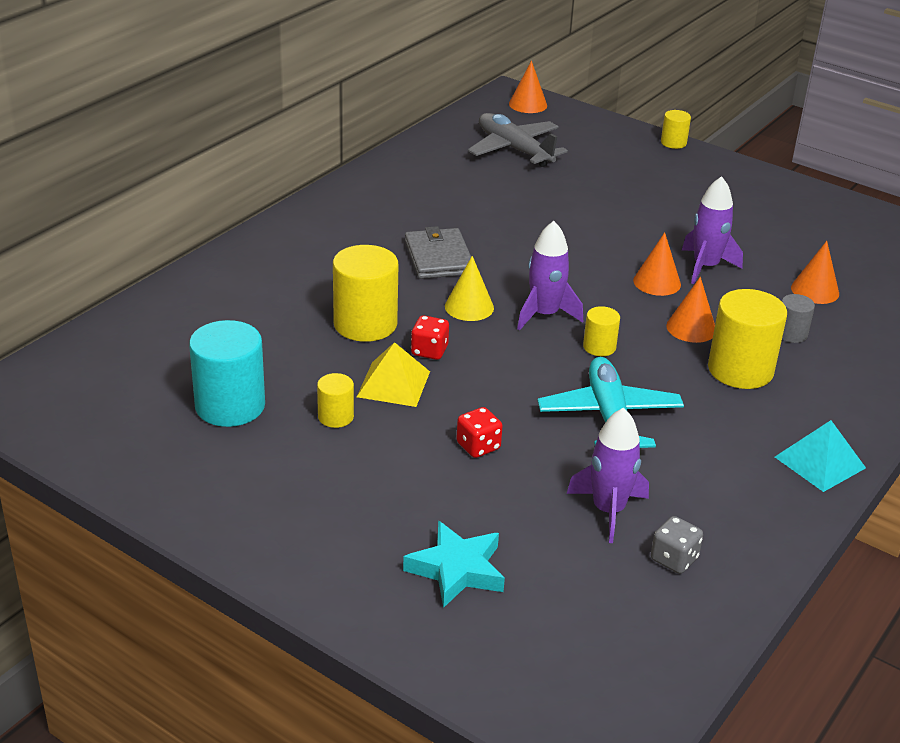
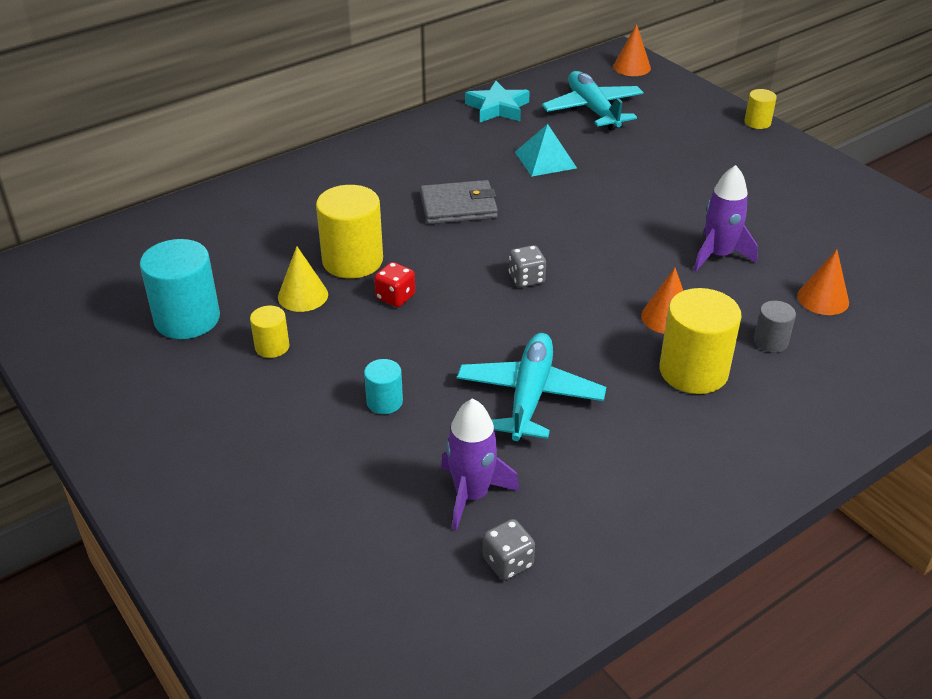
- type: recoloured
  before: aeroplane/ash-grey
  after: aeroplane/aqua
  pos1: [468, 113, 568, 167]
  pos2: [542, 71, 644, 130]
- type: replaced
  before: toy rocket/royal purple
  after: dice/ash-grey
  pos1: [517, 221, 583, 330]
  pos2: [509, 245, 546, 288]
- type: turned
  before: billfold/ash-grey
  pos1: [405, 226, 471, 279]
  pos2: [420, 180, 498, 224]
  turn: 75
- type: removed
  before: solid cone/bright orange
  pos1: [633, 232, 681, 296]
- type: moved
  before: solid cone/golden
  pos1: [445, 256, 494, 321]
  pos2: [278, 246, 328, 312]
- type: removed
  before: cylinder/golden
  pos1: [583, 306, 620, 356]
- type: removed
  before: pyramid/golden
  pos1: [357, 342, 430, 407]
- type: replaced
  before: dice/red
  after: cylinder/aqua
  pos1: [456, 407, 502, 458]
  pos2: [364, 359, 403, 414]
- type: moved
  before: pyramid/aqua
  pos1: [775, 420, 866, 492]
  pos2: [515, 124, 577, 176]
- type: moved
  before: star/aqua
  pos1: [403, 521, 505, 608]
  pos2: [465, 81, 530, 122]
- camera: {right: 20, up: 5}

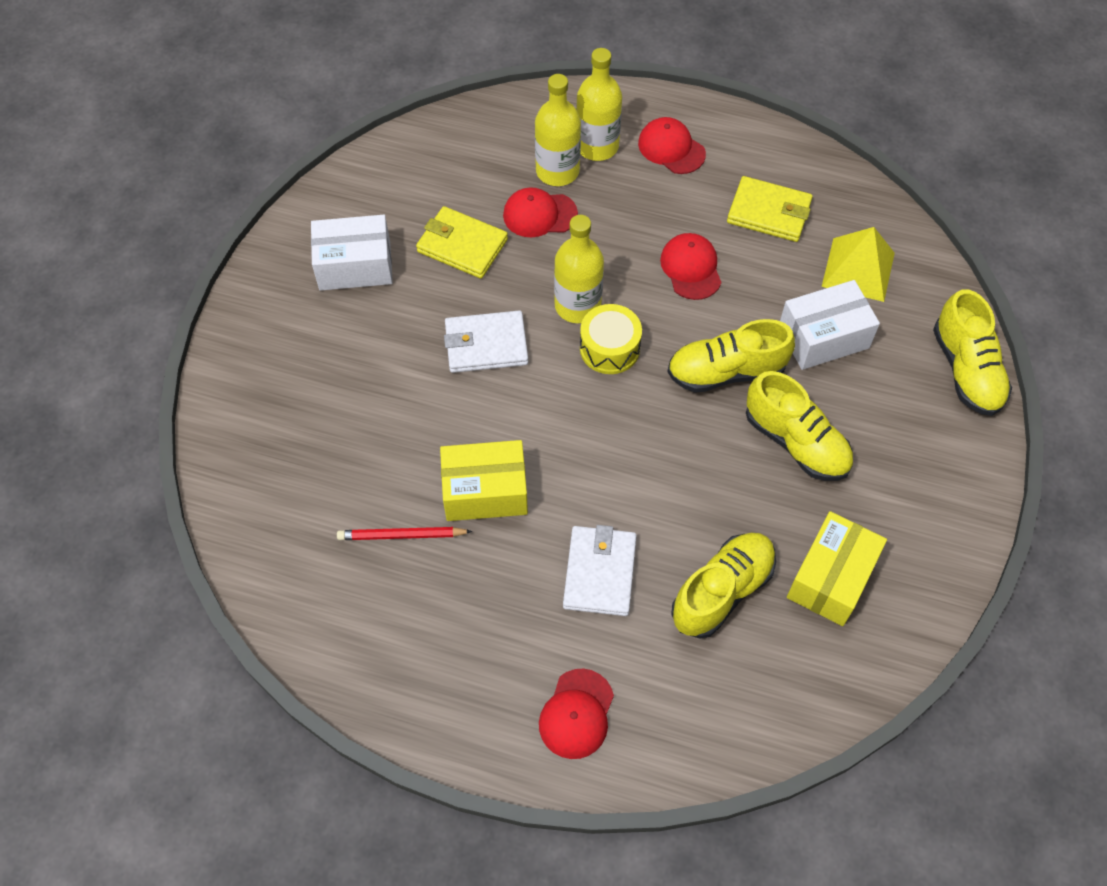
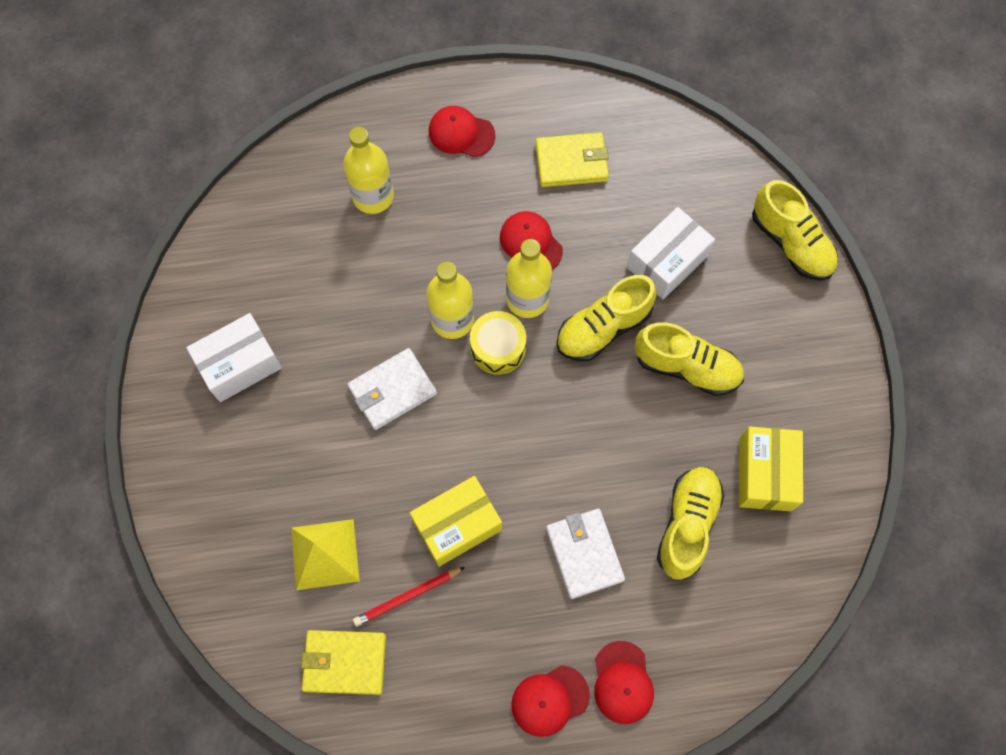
- type: moved
  before: bottle/golden
  pos1: [576, 48, 622, 161]
  pos2: [506, 239, 552, 318]
- type: moved
  before: baseball cap/red
  pos1: [503, 187, 578, 238]
  pos2: [511, 665, 590, 737]
- type: moved
  before: billfold/golden
  pos1: [416, 206, 508, 279]
  pos2: [301, 630, 386, 695]
- type: moved
  before: pyramid/golden
  pos1: [822, 227, 895, 302]
  pos2: [291, 519, 360, 590]
- camera: {right: -25, up: 10}

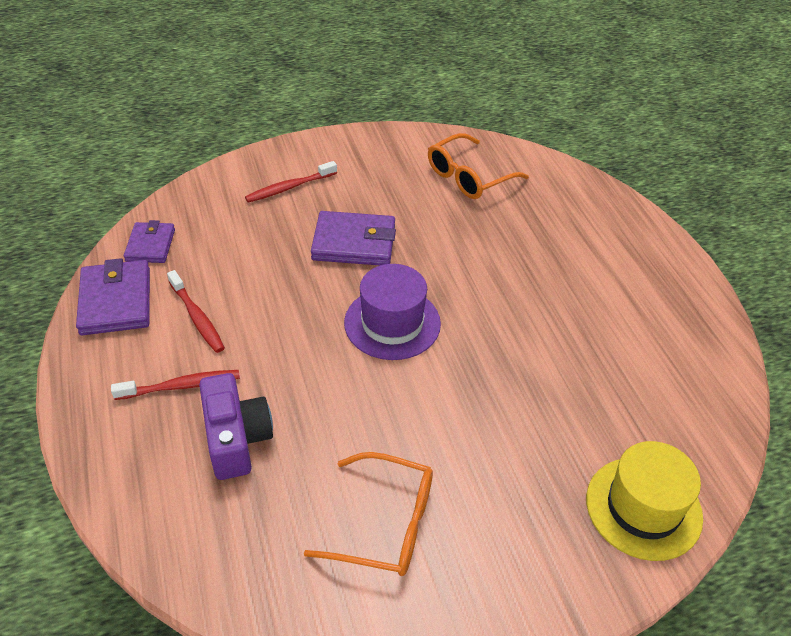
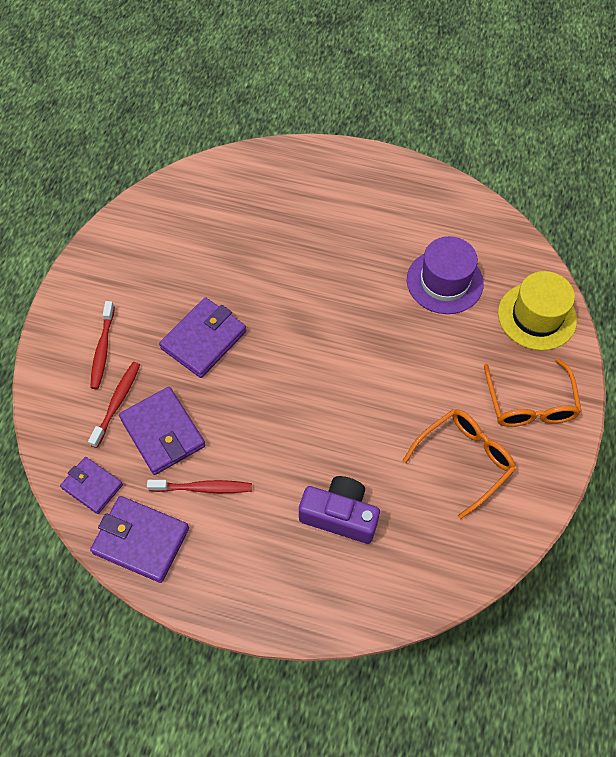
- type: moved
  before: eyeglasses/bright orange
  pos1: [428, 133, 529, 199]
  pos2: [484, 358, 582, 427]
- type: moved
  before: tall hat/royal purple
  pos1: [344, 264, 441, 360]
  pos2: [407, 236, 484, 314]
- type: moved
  before: toothbrush/red
  pos1: [111, 370, 240, 400]
  pos2: [88, 362, 140, 448]
- type: added
  after: billfold/royal purple
  pos2: [119, 387, 205, 475]
- camera: {right: -55, up: 15}

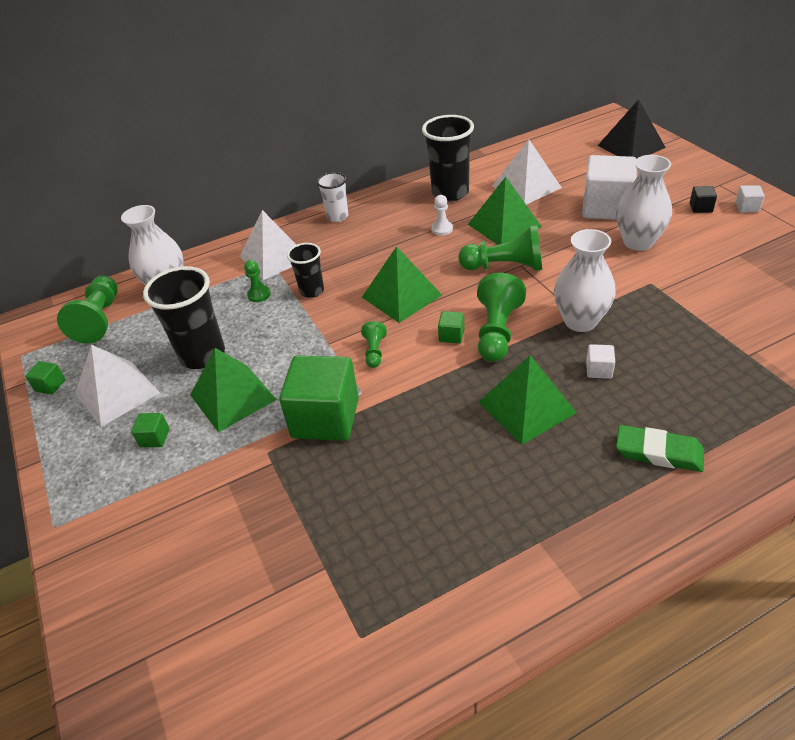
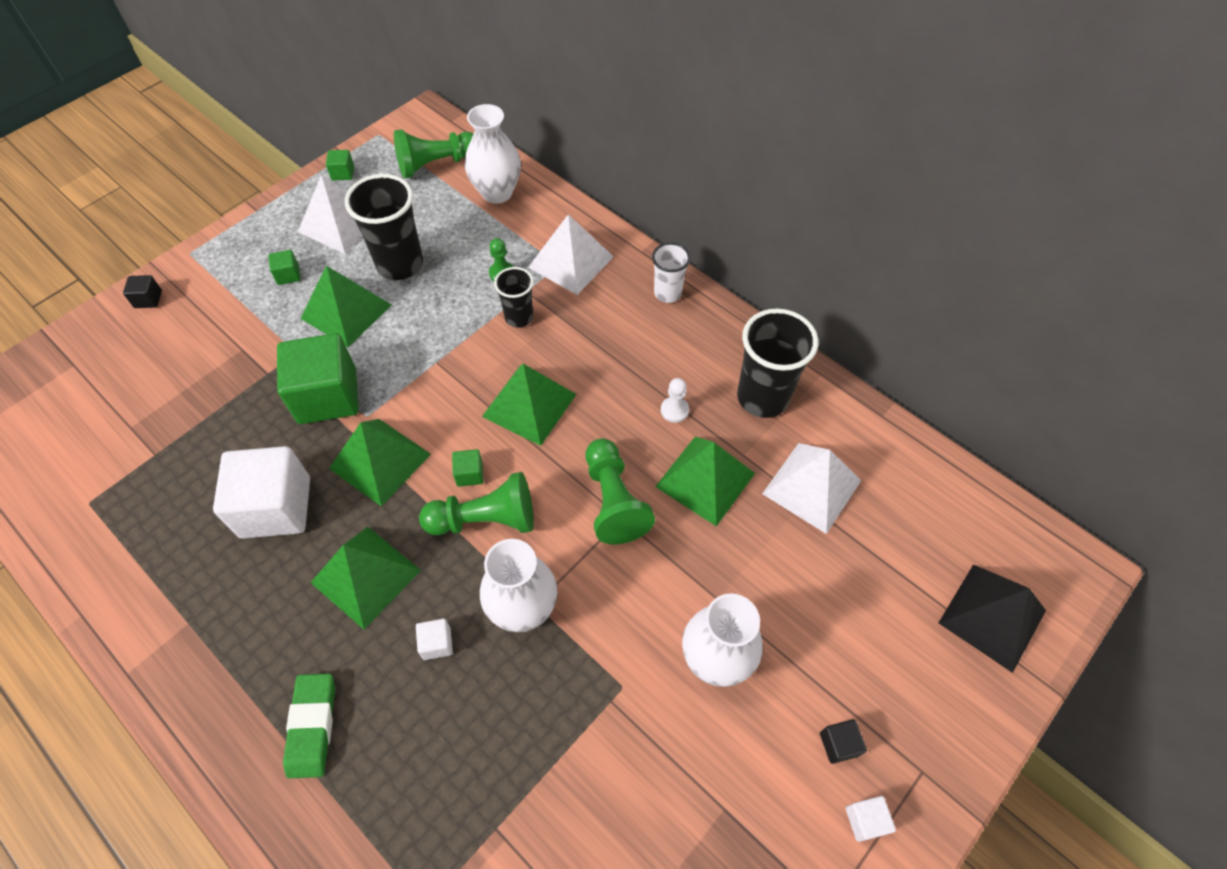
- type: moved
  before: cube/snow-white
  pos1: [582, 155, 637, 220]
  pos2: [213, 446, 310, 539]
- type: removed
  before: chess pawn/green
  pos1: [361, 321, 387, 368]
- type: added
  after: cube/jet-black
  pos2: [123, 275, 162, 308]
- type: added
  after: pyramid/green
  pos2: [329, 419, 431, 507]
- camera: {right: 65, up: 15}

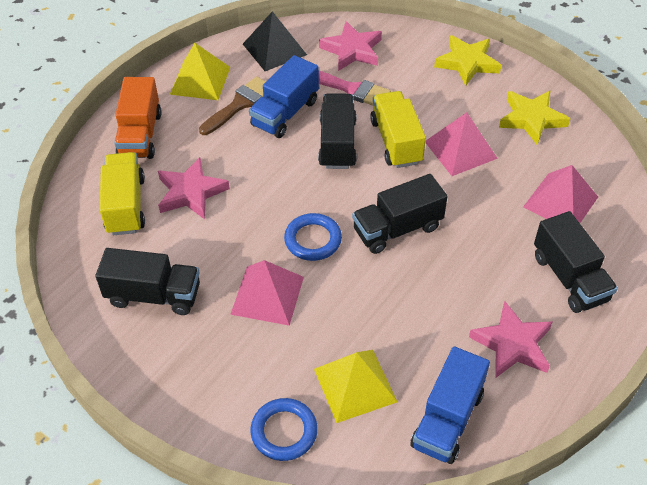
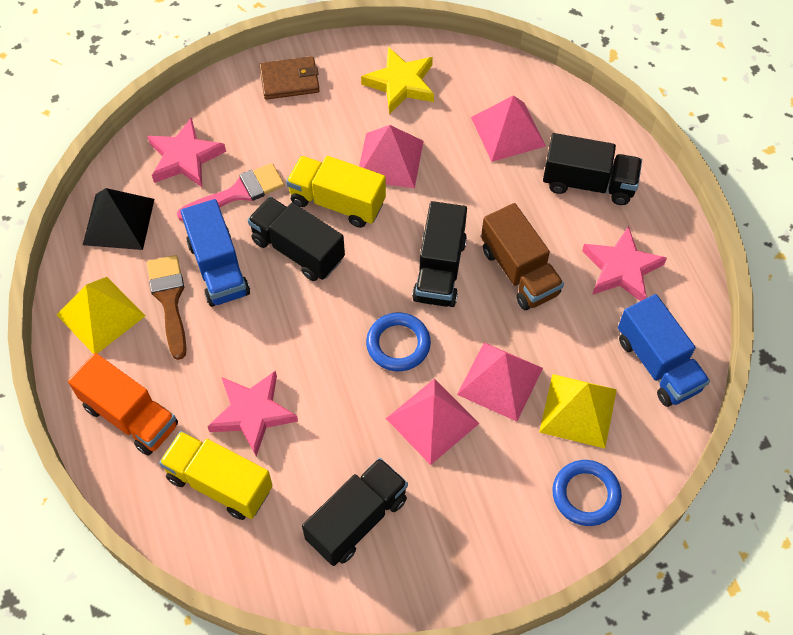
- type: replaced
  before: star/golden
  after: billfold/dark brown
  pos1: [434, 35, 501, 86]
  pos2: [259, 56, 320, 100]
- type: added
  after: truck/dark brown
  pos2: [481, 203, 564, 310]
- type: added
  after: pyramid/rose-pink
  pos2: [457, 342, 543, 422]
- camera: {right: -55, up: 10}

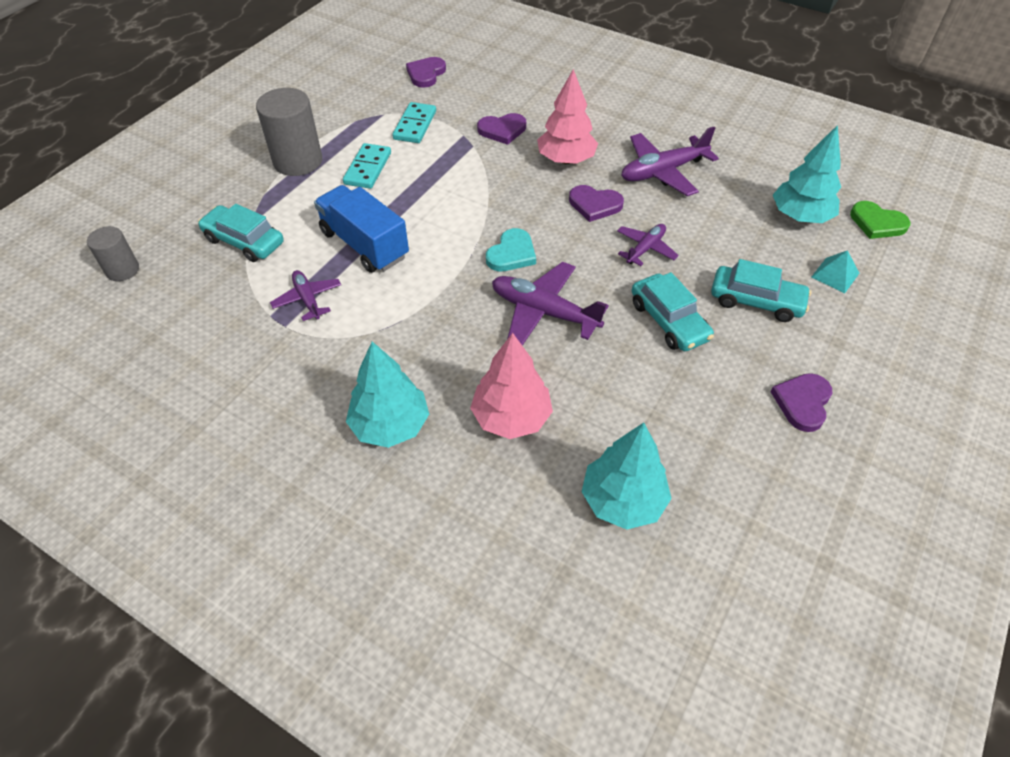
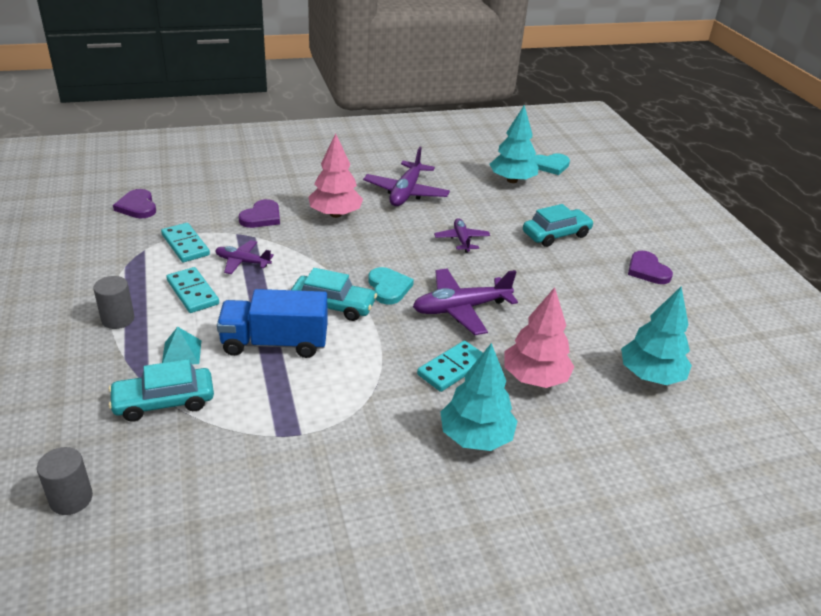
- type: resized
  before: cylinder/ash-grey
  pos1: [256, 88, 322, 176]
  pos2: [93, 276, 134, 329]
  scale: 0.58
- type: removed
  before: love heart/royal purple
  pos1: [569, 185, 624, 222]
- type: recoloured
  before: love heart/green
  after: love heart/aqua
  pos1: [850, 201, 911, 239]
  pos2: [533, 153, 570, 175]
- type: moved
  before: pyramid/aqua
  pos1: [812, 250, 859, 293]
  pos2: [162, 327, 202, 364]
- type: moved
  before: aeroplane/royal purple
  pos1: [270, 270, 341, 321]
  pos2: [215, 240, 274, 274]
- type: moved
  before: automobile/aqua
  pos1: [632, 272, 714, 351]
  pos2: [291, 268, 377, 321]
- type: added
  after: domino tile/aqua
  pos2: [417, 341, 483, 392]
- camera: {right: -50, up: -15}

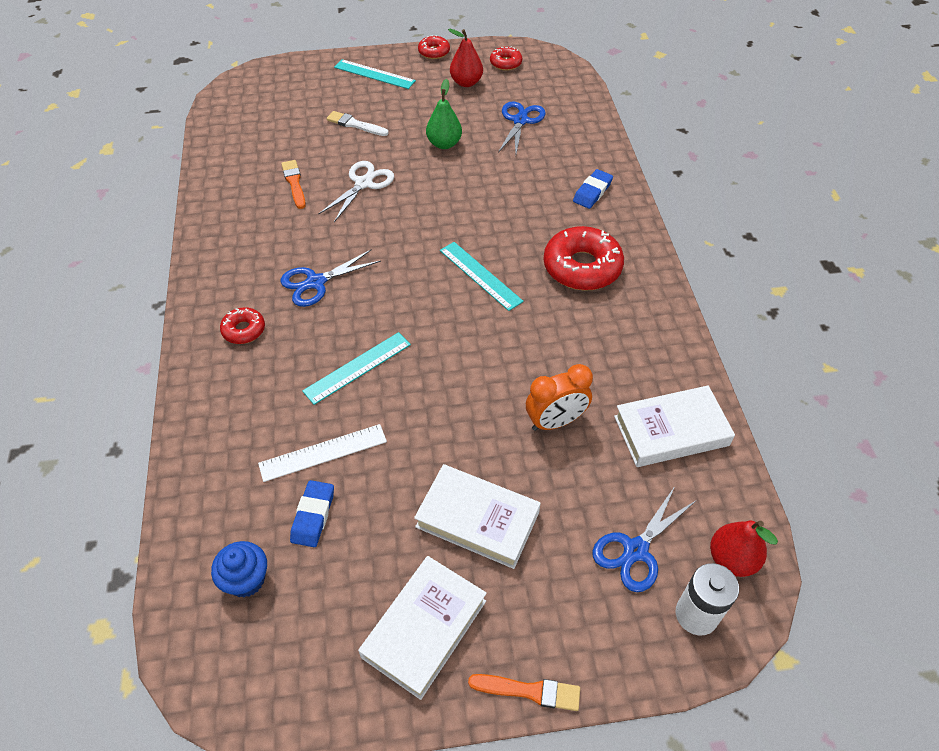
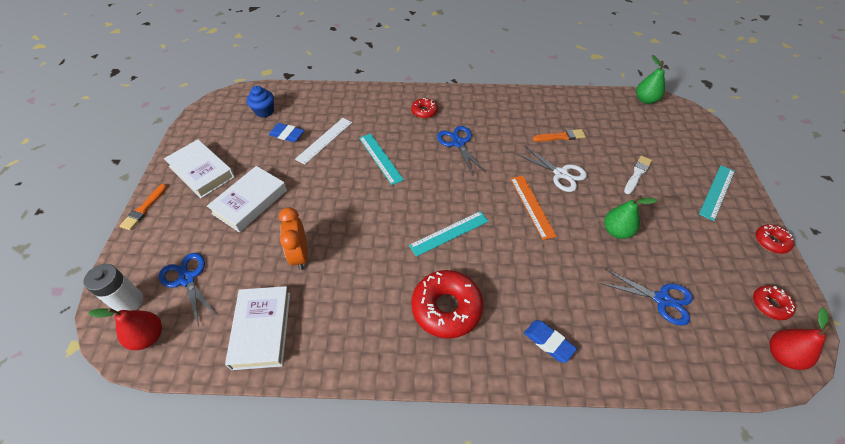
- type: moved
  before: pear/red
  pos1: [448, 29, 483, 87]
  pos2: [769, 308, 831, 370]
- type: turned
  before: ruler/snow-white
  pos1: [258, 424, 387, 482]
  pos2: [295, 118, 352, 165]
  turn: 45
- type: added
  after: pear/green
  pos2: [636, 55, 665, 104]
- type: added
  after: ruler/bright orange
  pos2: [510, 175, 557, 240]
- camera: {right: 100, up: 0}

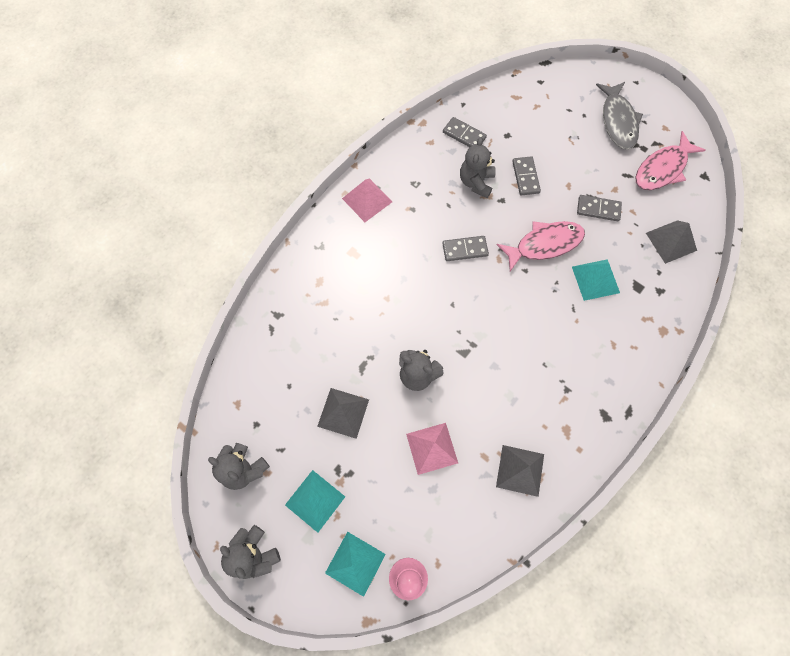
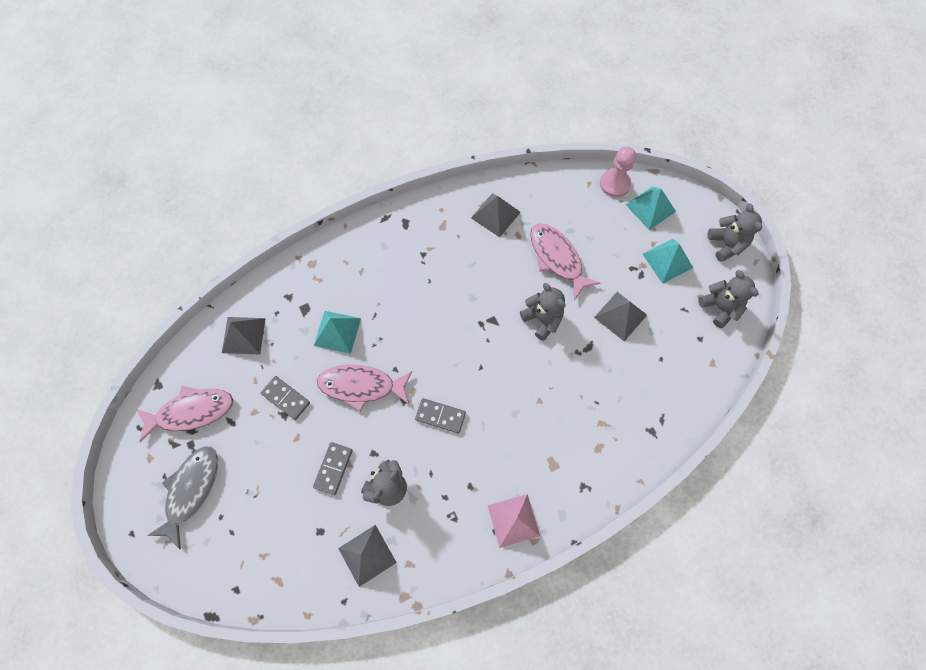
- type: replaced
  before: domino tile/ash-grey
  after: pyramid/ash-grey
  pos1: [443, 117, 487, 147]
  pos2: [338, 525, 397, 587]
- type: replaced
  before: pyramid/rose-pink
  after: fish figure/rose-pink
  pos1: [406, 423, 458, 475]
  pos2: [530, 223, 600, 300]
- camera: {right: -155, up: 0}

